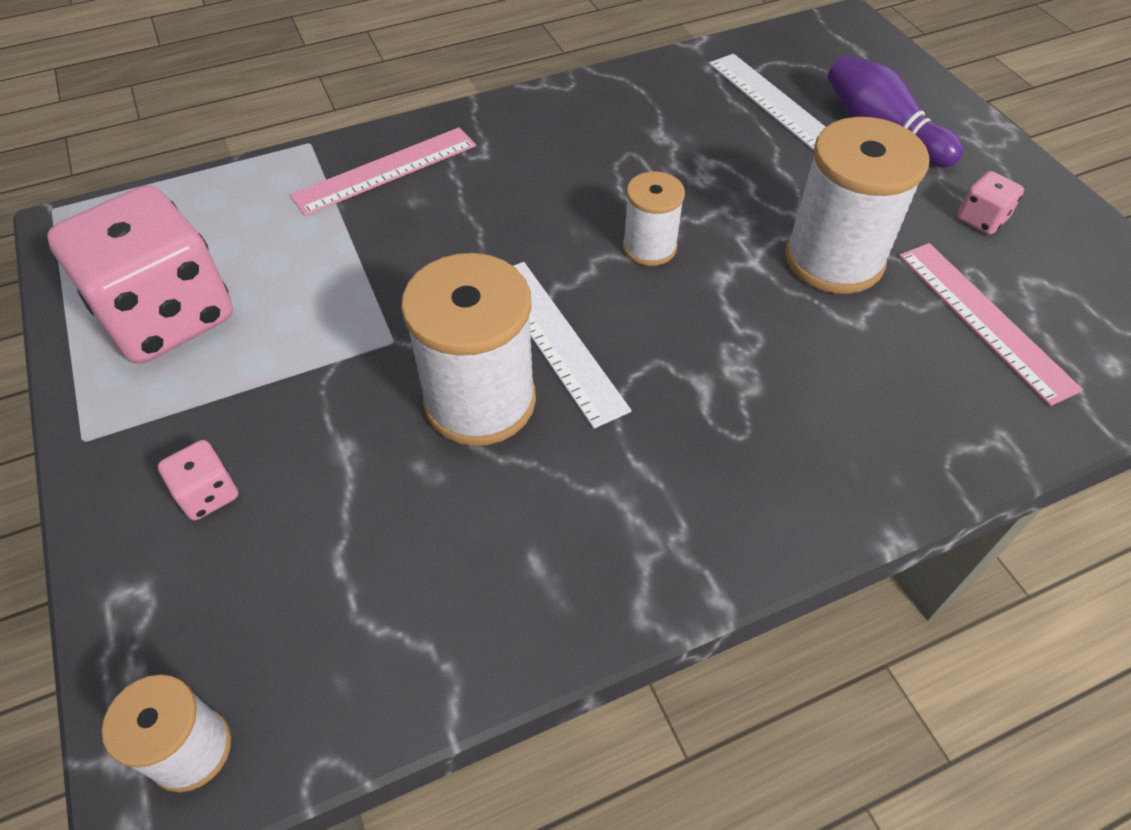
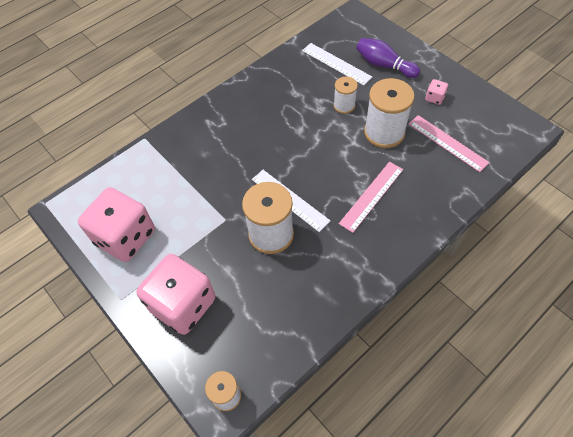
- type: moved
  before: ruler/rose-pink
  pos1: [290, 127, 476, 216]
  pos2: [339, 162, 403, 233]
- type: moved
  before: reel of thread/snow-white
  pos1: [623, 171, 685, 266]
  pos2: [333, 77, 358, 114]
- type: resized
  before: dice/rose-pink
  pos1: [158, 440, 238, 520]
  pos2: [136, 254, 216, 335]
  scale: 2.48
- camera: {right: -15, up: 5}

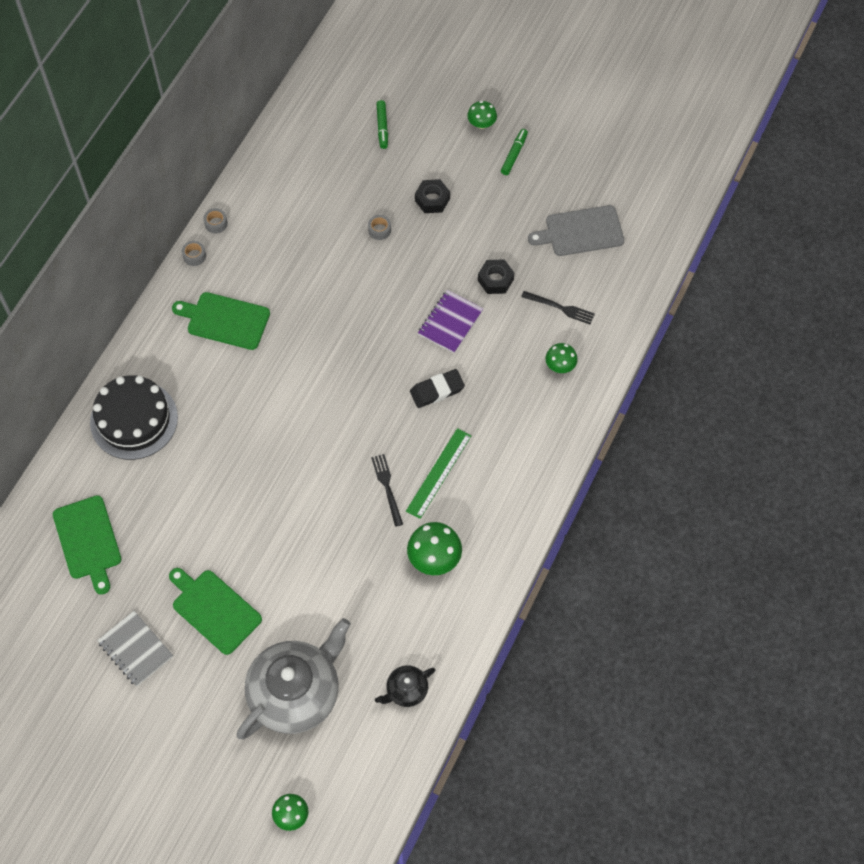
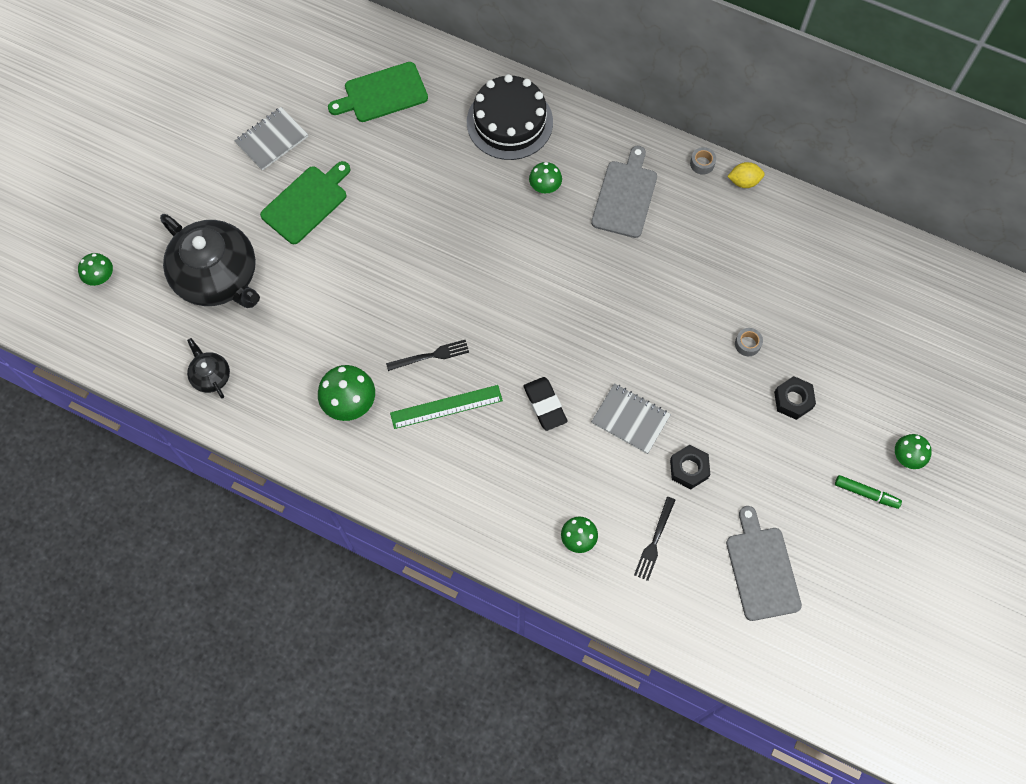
- type: removed
  before: felt pen/green
  pos1: [376, 100, 388, 149]
- type: replaced
  before: roll of tape/ash-grey
  after: lemon/golden
  pos1: [203, 208, 228, 233]
  pos2: [727, 162, 765, 188]
- type: recoloured
  before: notepad/royal purple
  after: notepad/ash-grey
  pos1: [418, 290, 483, 353]
  pos2: [591, 383, 671, 454]
- type: recoloured
  before: cutting board/green
  after: cutting board/ash-grey
  pos1: [172, 292, 270, 350]
  pos2: [591, 146, 657, 238]
- type: turned
  before: ruler/green
  pos1: [406, 428, 472, 519]
  pos2: [390, 385, 503, 429]
  turn: -45
- type: recoloured
  before: china teapot/ash-grey
  after: china teapot/jet-black
  pos1: [237, 618, 351, 739]
  pos2: [160, 214, 260, 308]
- type: added
  after: fungus/green
  pos2: [529, 162, 562, 193]
- camera: {right: 90, up: 5}

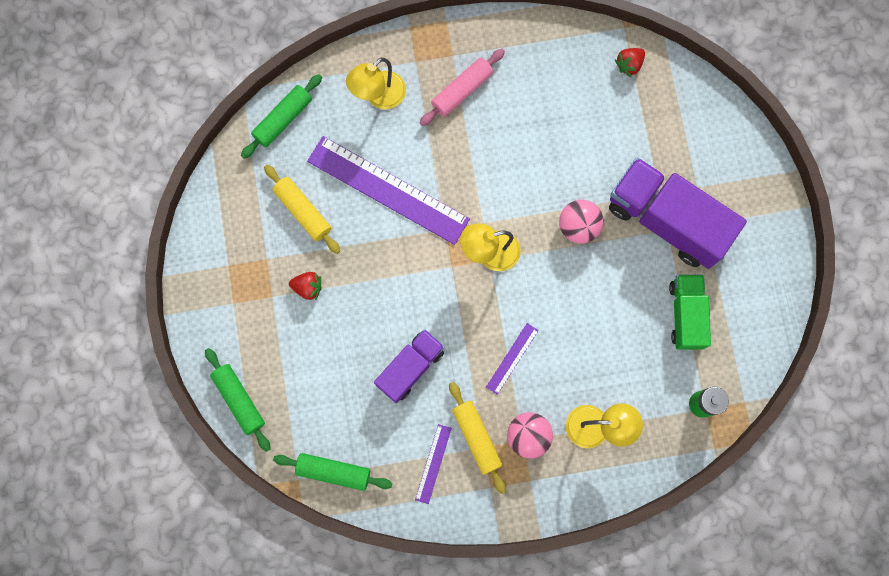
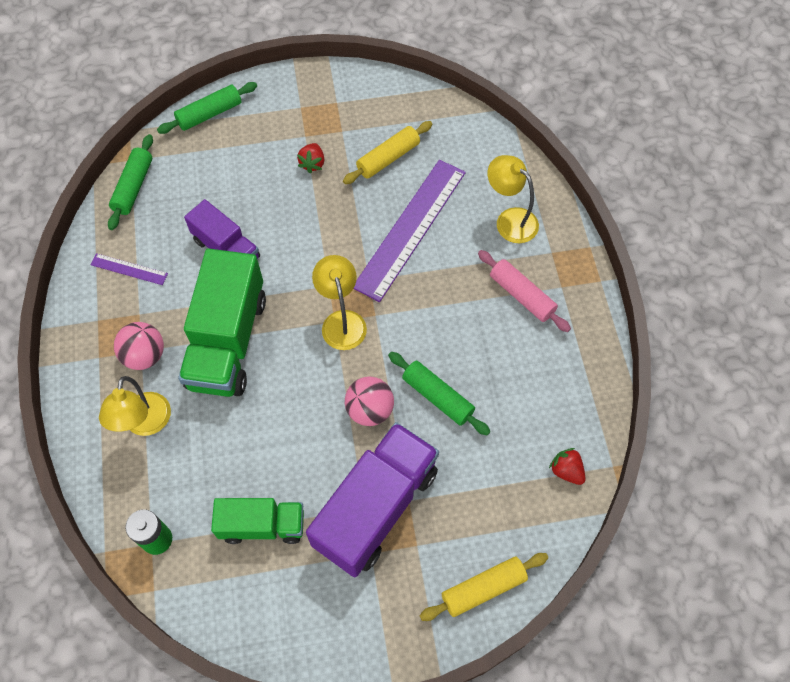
- type: moved
  before: dough roller/green
  pos1: [241, 74, 322, 159]
  pos2: [388, 352, 490, 435]
- type: replaced
  before: ruler/royal purple
  after: truck/green
  pos1: [486, 323, 539, 395]
  pos2: [178, 249, 266, 397]
- type: moved
  before: dough roller/golden
  pos1: [449, 382, 506, 494]
  pos2: [420, 553, 548, 621]
- camera: {right: 90, up: -15}

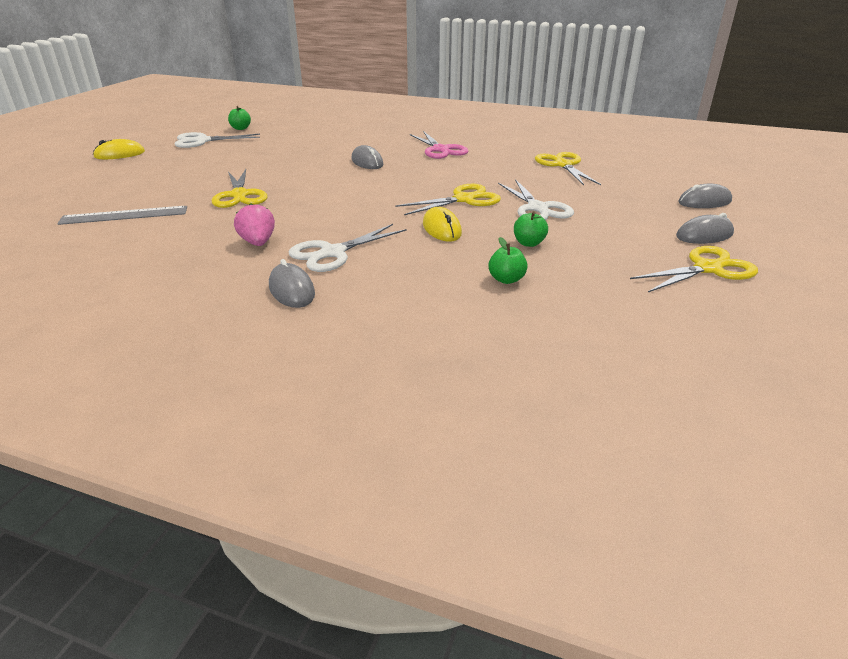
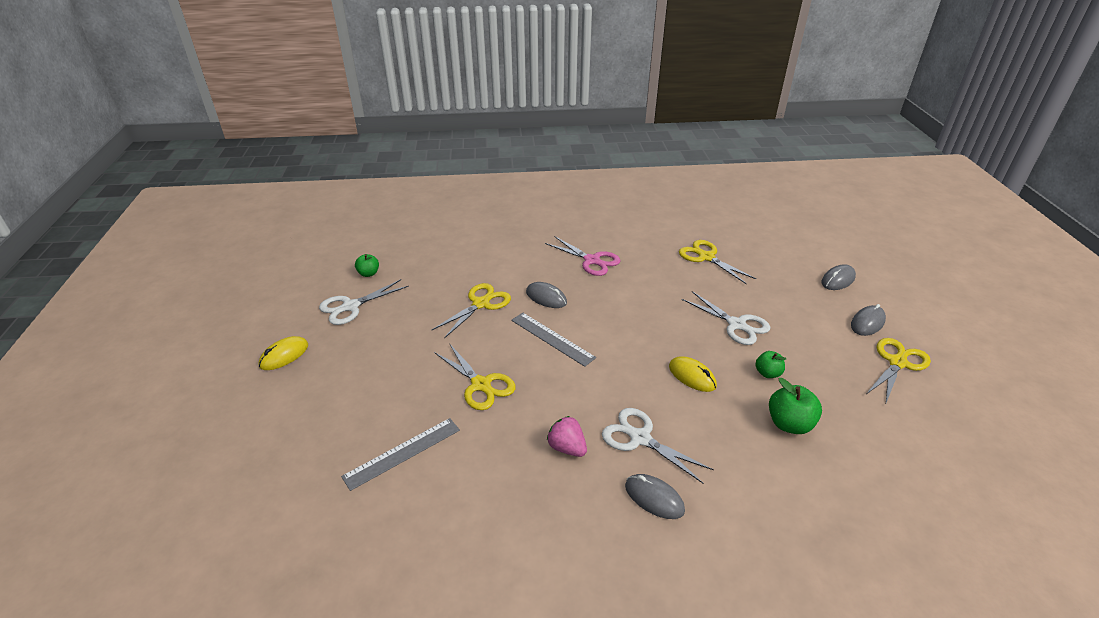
- type: moved
  before: pair of scissors/golden
  pos1: [395, 184, 501, 215]
  pos2: [432, 283, 511, 338]
- type: turned
  before: pair of scissors/snow-white
  pos1: [289, 224, 407, 272]
  pos2: [602, 408, 714, 483]
  turn: 105
- type: resized
  before: apple fruit/green
  pos1: [488, 237, 528, 284]
  pos2: [769, 378, 822, 434]
  scale: 1.62
- type: added
  after: ruler/ash-grey
  pos2: [511, 312, 596, 367]
- camera: {right: -25, up: 5}

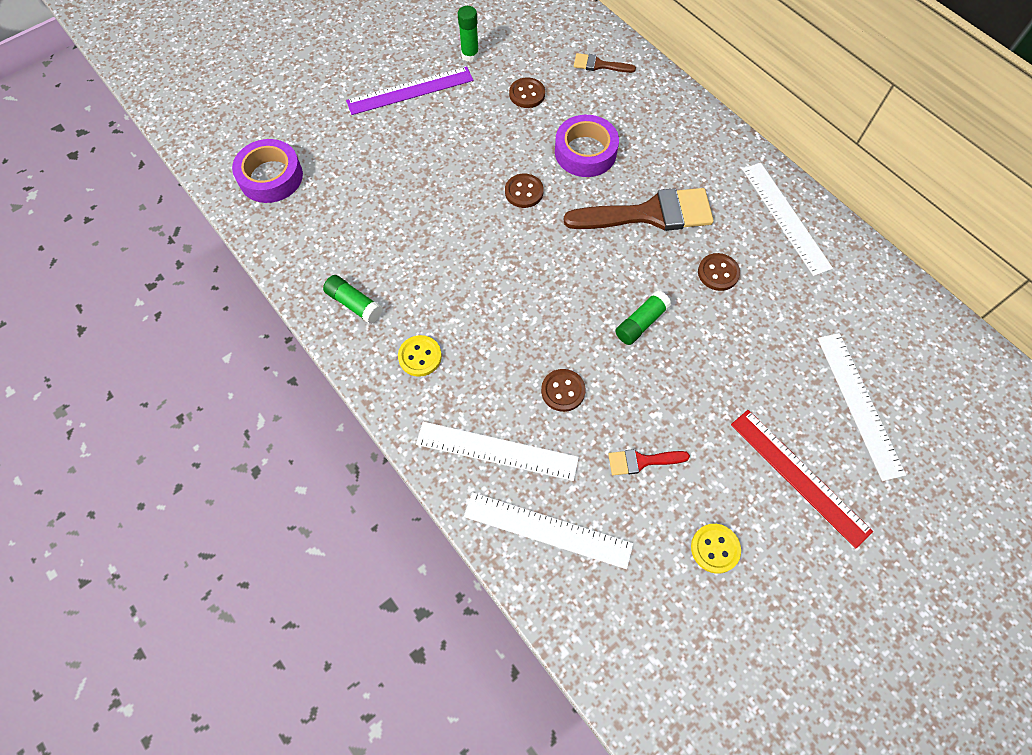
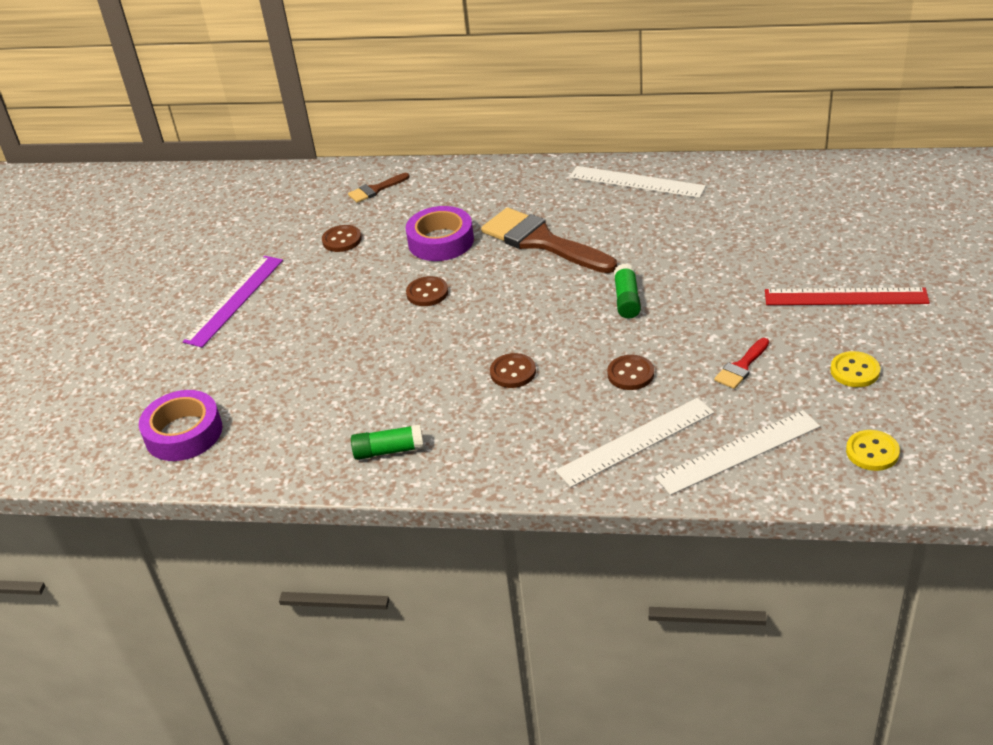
- type: removed
  before: stick of glue/green
  pos1: [458, 6, 479, 62]
- type: turned
  before: brush/dark brown
  pos1: [564, 188, 714, 231]
  pos2: [481, 208, 617, 273]
  turn: -90
- type: moved
  before: button/dark brown
  pos1: [698, 253, 740, 291]
  pos2: [490, 353, 536, 388]
- type: removed
  before: ruler/snow-white
  pos1: [817, 333, 906, 481]
- type: moved
  before: button/golden
  pos1: [398, 335, 442, 377]
  pos2: [846, 430, 900, 471]
- camera: {right: -40, up: -25}

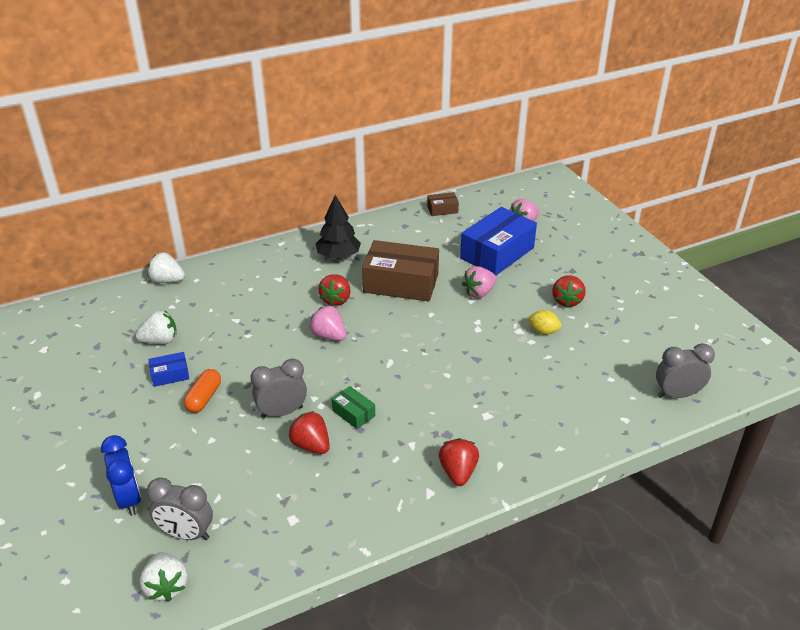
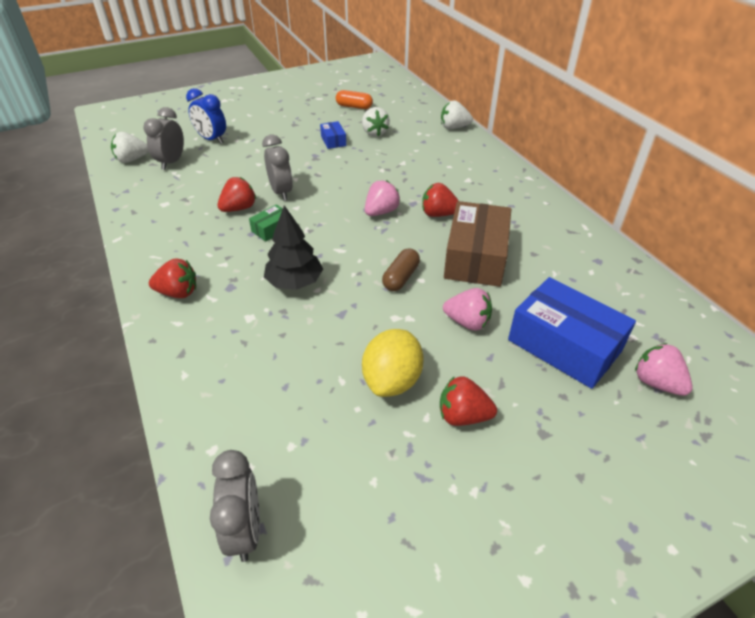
- type: removed
  before: package/dark brown
  pos1: [427, 192, 459, 216]
- type: moved
  before: toy tree/jet-black
  pos1: [315, 195, 361, 259]
  pos2: [264, 205, 323, 290]
- type: turned
  before: toy strawberry/snow-white
  pos1: [148, 252, 185, 283]
  pos2: [441, 100, 473, 129]
  turn: -105
- type: turned
  before: toy strawberry/rose-pink
  pos1: [462, 266, 497, 298]
  pos2: [443, 288, 492, 331]
  turn: 150
- type: resized
  before: lemon/golden
  pos1: [527, 310, 562, 335]
  pos2: [362, 329, 424, 397]
  scale: 1.78
- type: moved
  before: pill/bright orange
  pos1: [184, 369, 221, 413]
  pos2: [336, 90, 373, 109]
- type: turned
  before: alarm clock/cobalt
  pos1: [101, 435, 141, 516]
  pos2: [186, 88, 226, 144]
  turn: 60
- type: added
  after: pill/dark brown
  pos2: [382, 248, 420, 291]
- camera: {right: 90, up: 5}

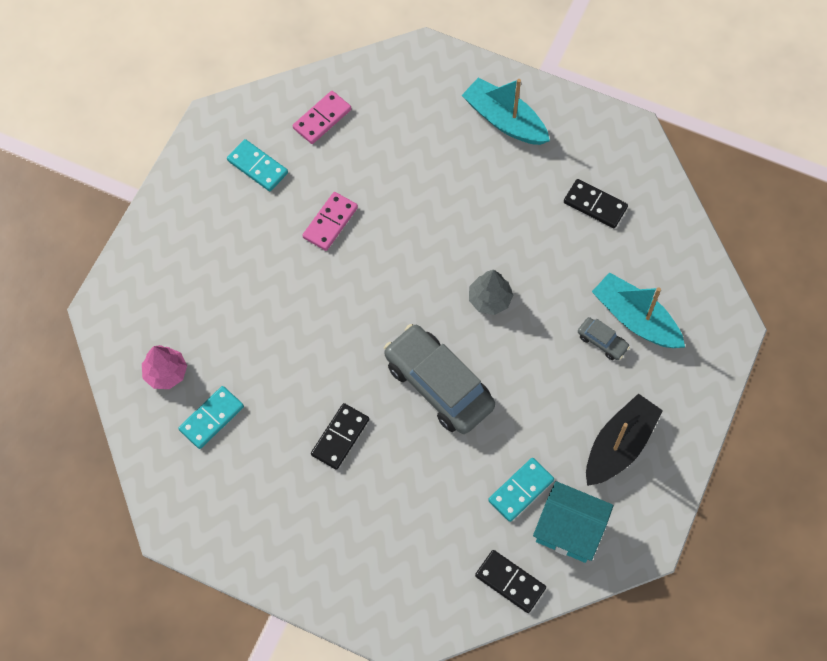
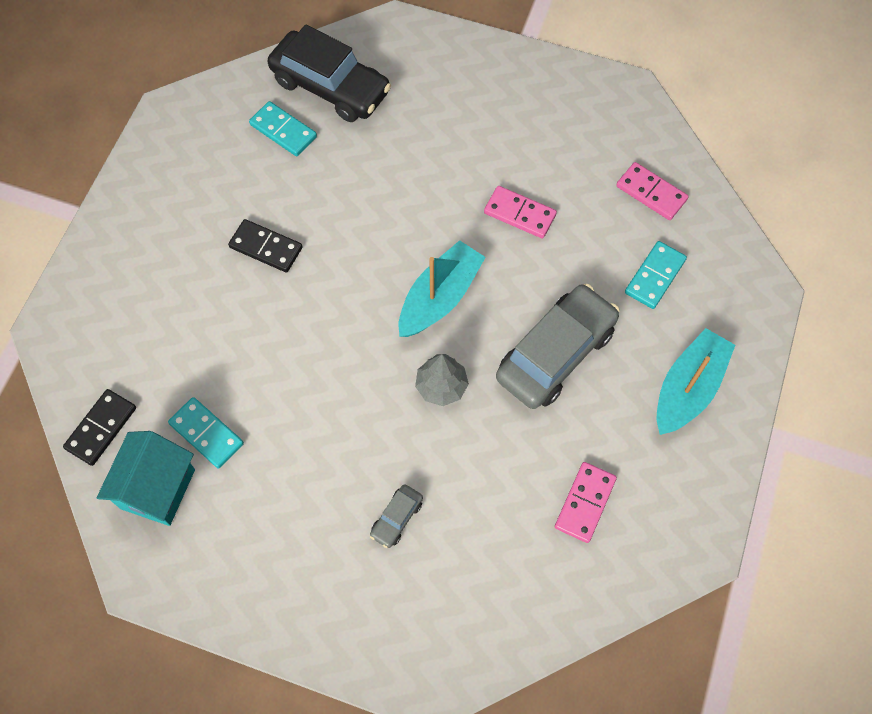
- type: moved
  before: domino tile/aqua
  pos1: [227, 139, 288, 191]
  pos2: [625, 241, 687, 309]
- type: recoloured
  before: domino tile/jet-black
  after: domino tile/rose-pink
  pos1: [564, 179, 628, 228]
  pos2: [555, 462, 617, 543]
- type: moved
  before: sailboat/aqua
  pos1: [592, 272, 685, 348]
  pos2: [399, 240, 486, 337]
- type: moved
  before: automobile/ash-grey
  pos1: [384, 324, 495, 434]
  pos2: [496, 284, 620, 409]
- type: replaced
  before: toy tree/rose-pink
  after: automobile/jet-black
  pos1: [142, 345, 187, 389]
  pos2: [268, 24, 391, 122]
- type: removed
  before: sailboat/jet-black
  pos1: [586, 393, 663, 486]
- camera: {right: 85, up: 0}

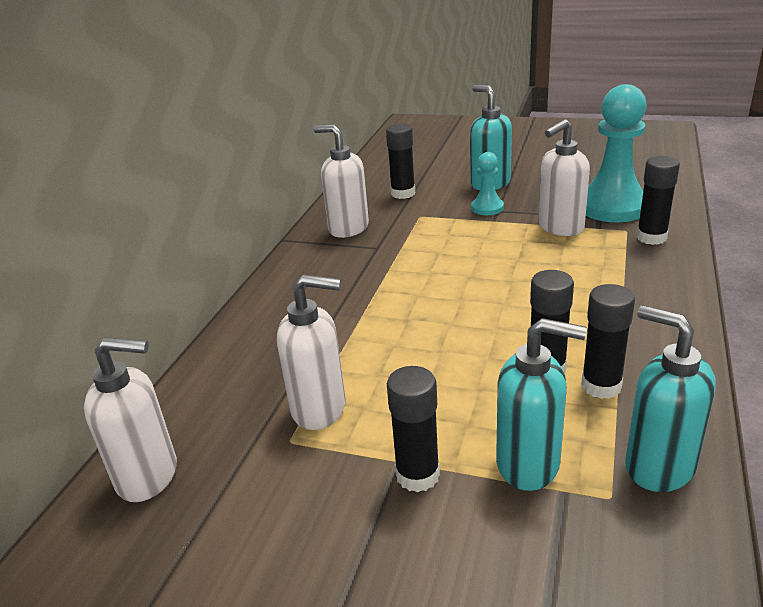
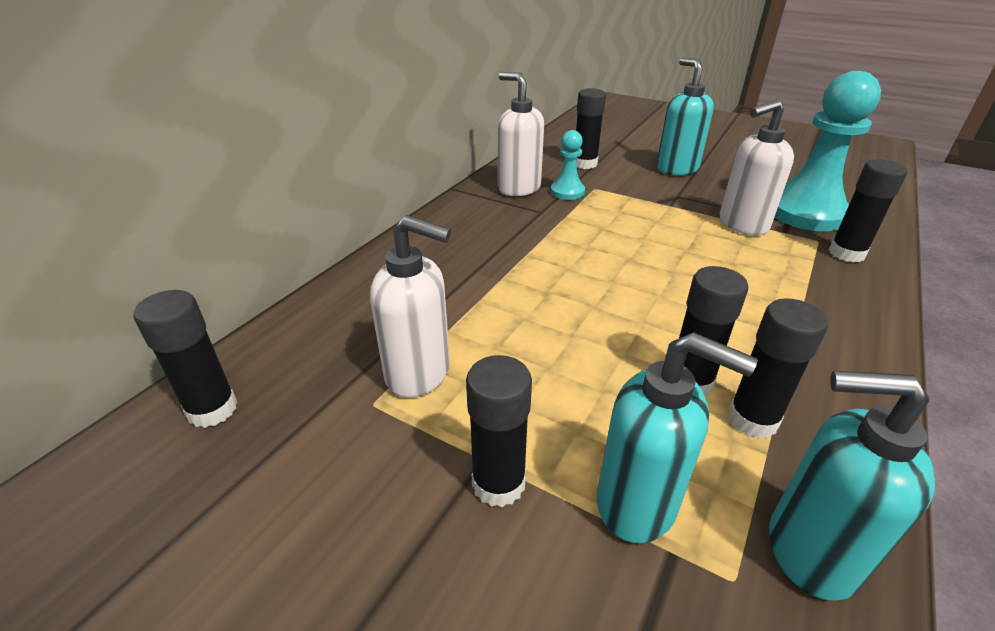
- type: moved
  before: chess pawn/aqua
  pos1: [471, 152, 504, 215]
  pos2: [551, 130, 585, 200]
- type: turned
  before: soap pump/aqua
  pos1: [625, 305, 716, 492]
  pos2: [769, 371, 935, 601]
  turn: -45
- type: replaced
  before: soap pump/snow-white
  after: stick of glue/jet-black
  pos1: [84, 337, 177, 502]
  pos2: [133, 290, 237, 428]
- camera: {right: 10, up: 5}

